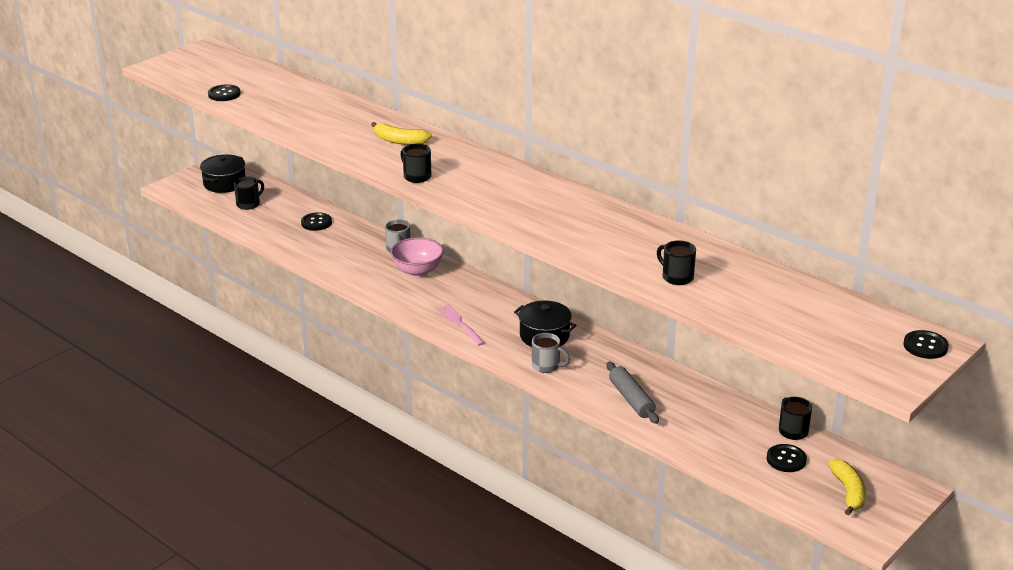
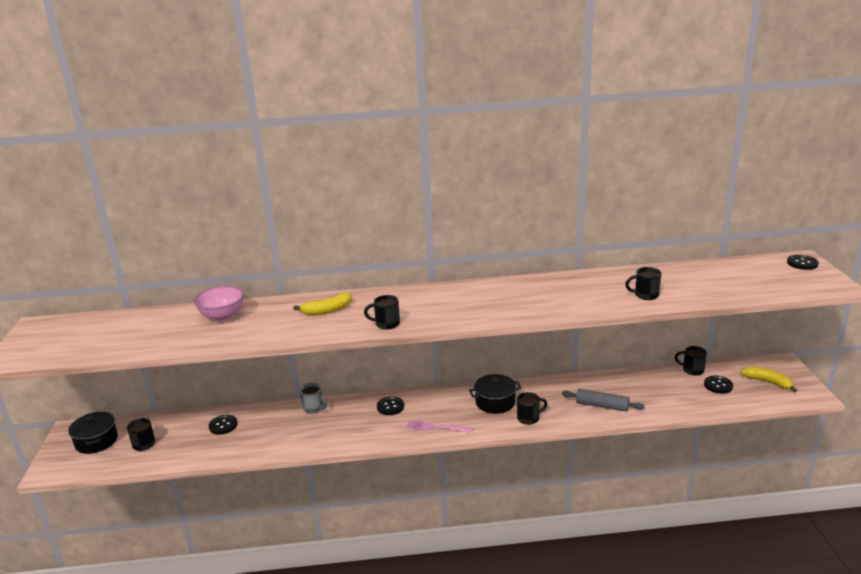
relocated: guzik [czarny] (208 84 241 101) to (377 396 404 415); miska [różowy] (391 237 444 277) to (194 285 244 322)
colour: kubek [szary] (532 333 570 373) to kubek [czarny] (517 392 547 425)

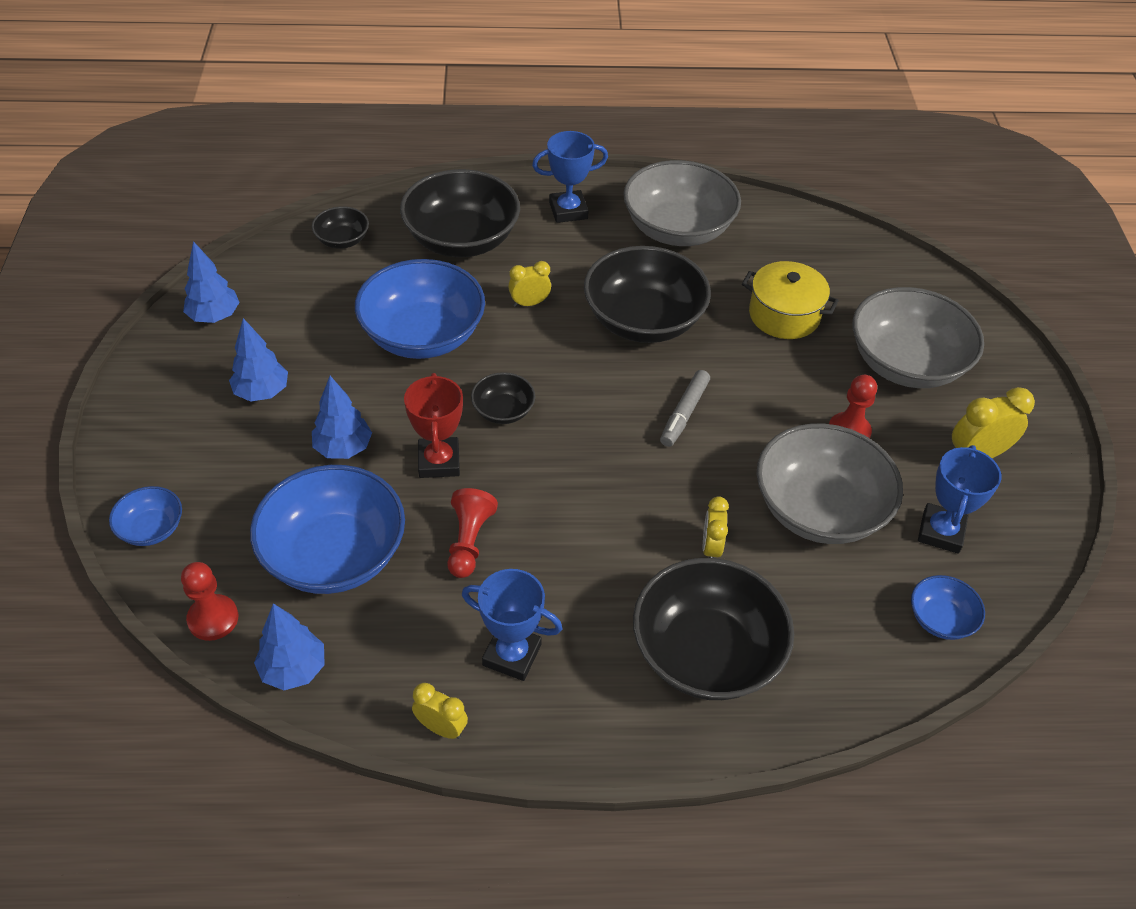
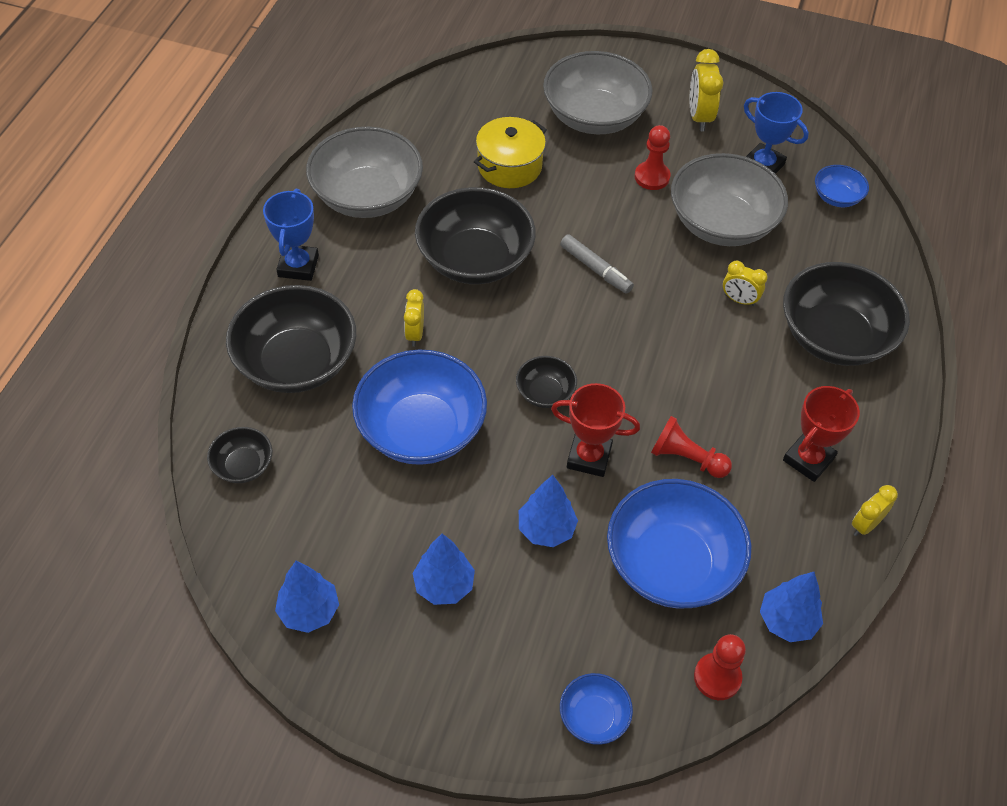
colour: puchar [niebieski] (462 569 562 681) to puchar [czerwony] (783 386 860 482)

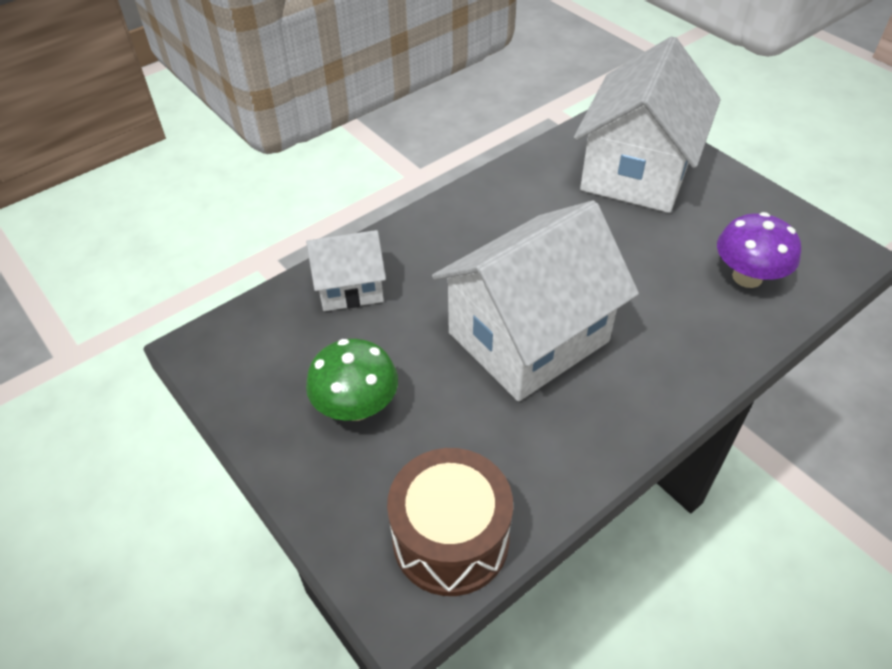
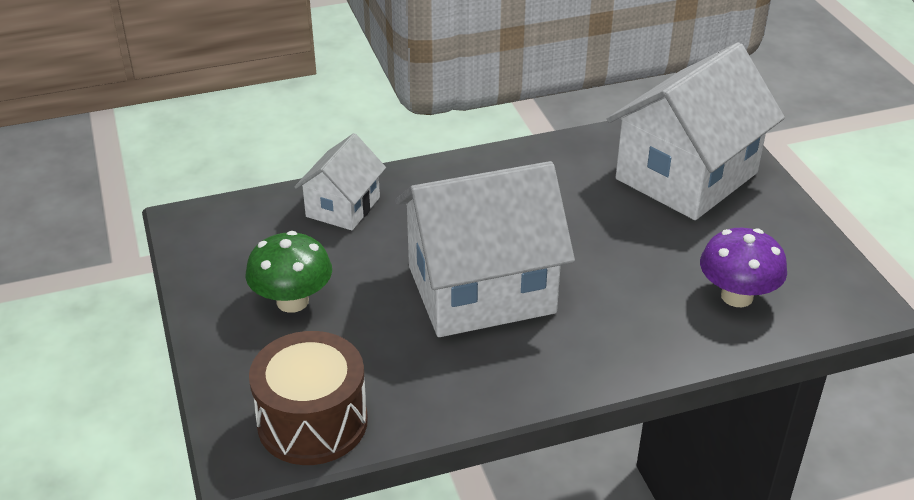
spun: domek [biały] (306 230 386 311) = (295 133 386 230) 75 degrees counterclockwise

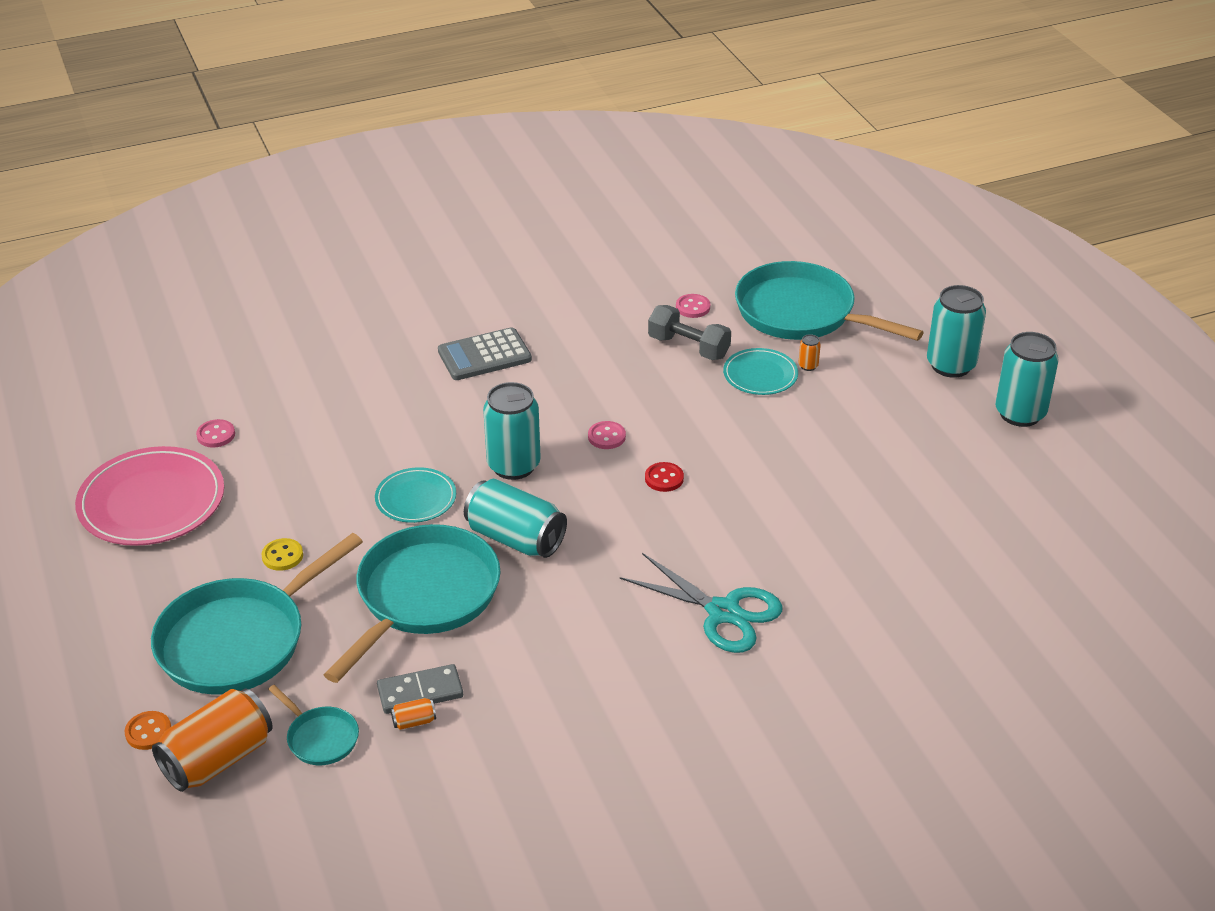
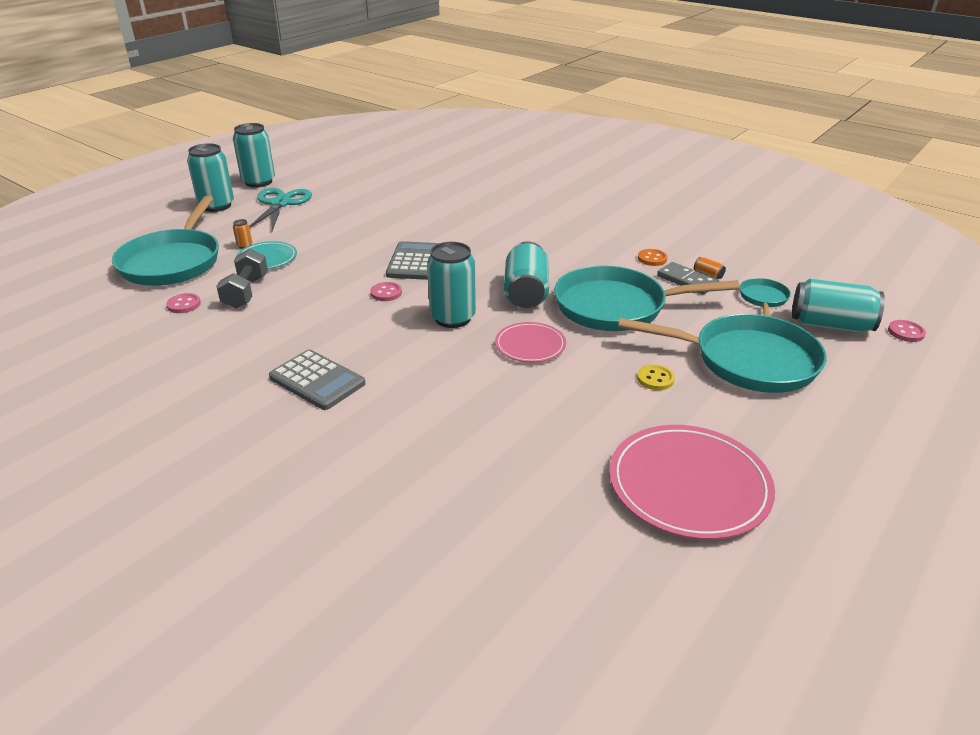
relocated: guzik [pomarańczowy] (125 711 171 750) to (638 249 667 266); guzik [różowy] (196 419 235 447) to (888 320 926 342); nożyczki [turkusowy] (620 553 783 653) to (249 188 312 232)
exchanged: guzik [czerwony] (645 462 684 492) to kalkulator [szary] (386 241 439 280)
colour: puszka [pomarańczowy] (152 689 273 792) to puszka [turkusowy] (792 279 885 333); talerz [turkusowy] (375 467 456 523) to talerz [różowy] (495 322 566 362)

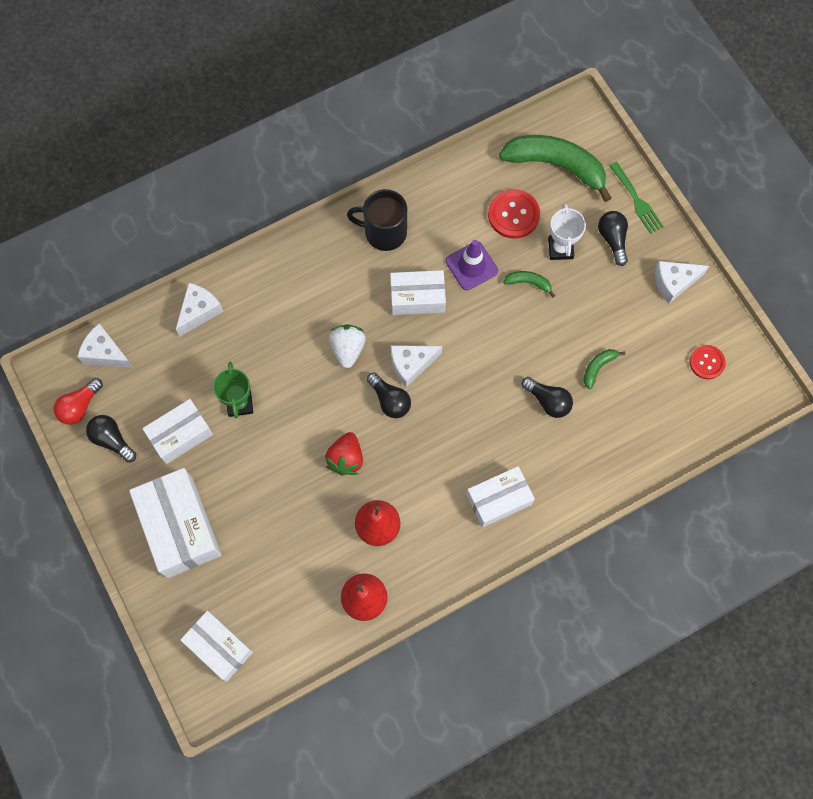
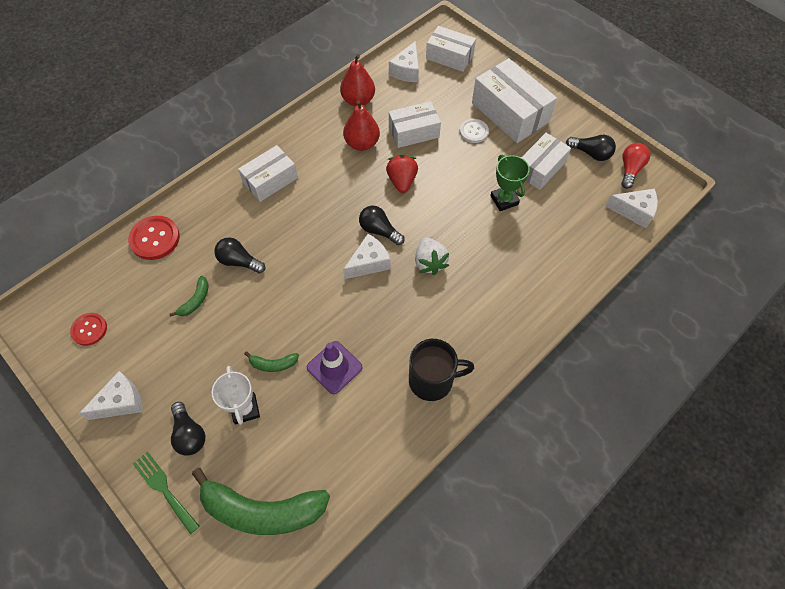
appeared: guzik [biały] (460 119 489 143)
relocated: ser [biały] (176 283 224 336) to (389 41 419 82); pudełko [biały] (390 270 446 315) to (389 101 441 148); guzik [czerwony] (488 189 540 239) to (128 216 180 260)

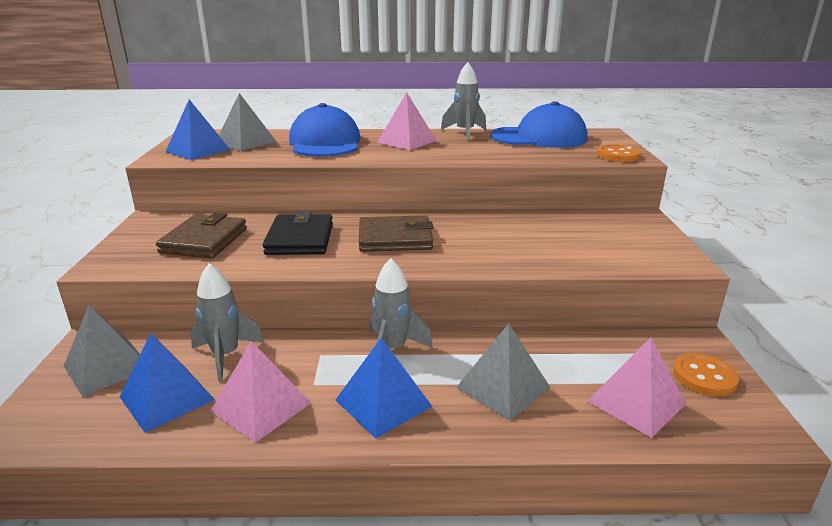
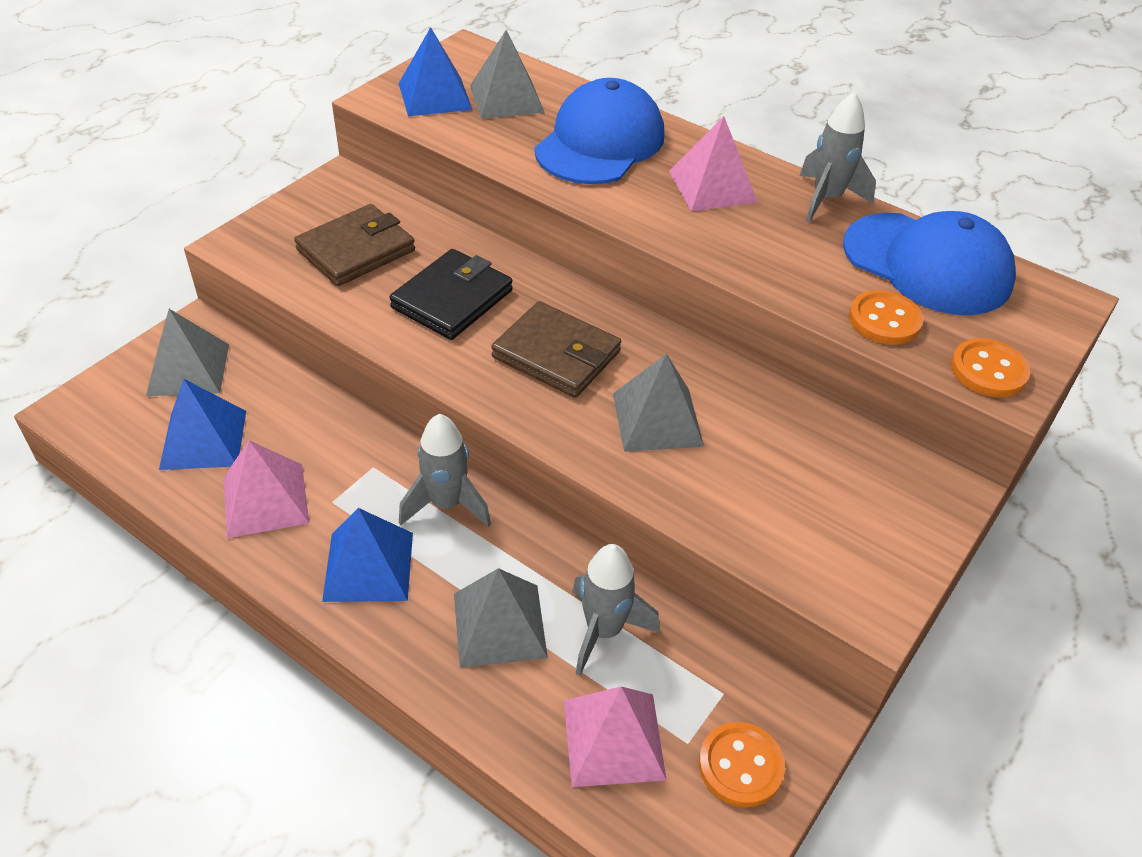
appeared: piramida [szary] (613 354 704 452); guzik [pomarańczowy] (849 290 924 345)
relocated: rakieta [szary] (190 263 264 382) to (572 544 660 676)

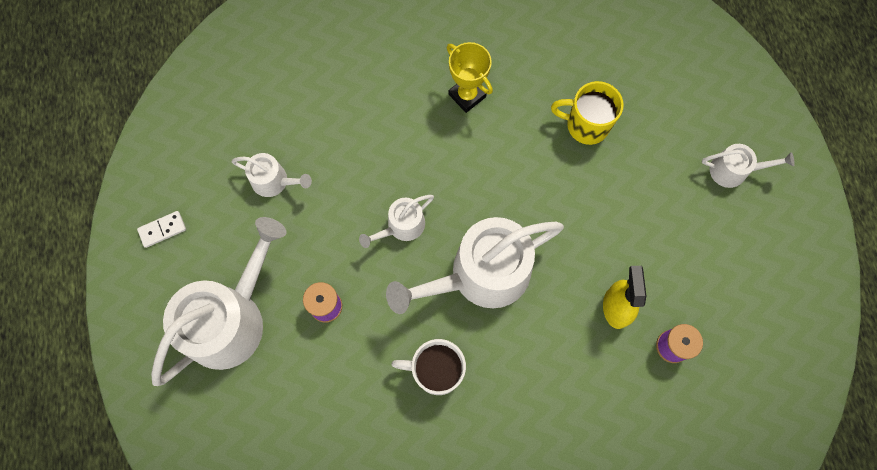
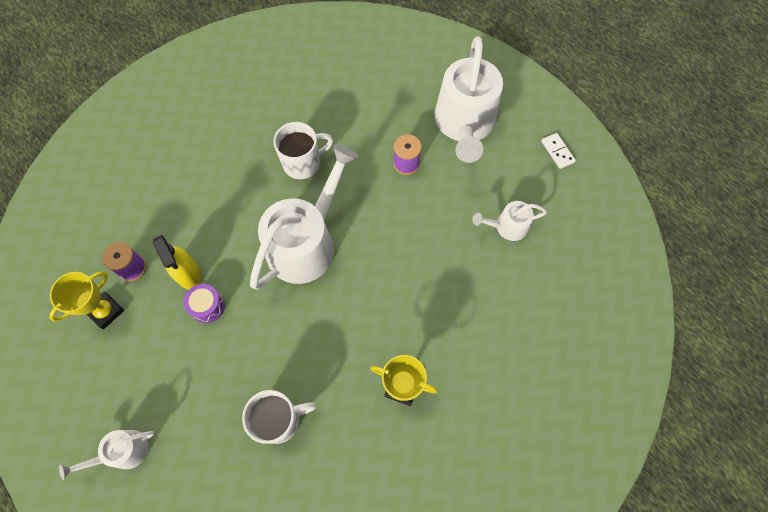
missing: konewka [biały] (359 195 434 248)
appeared: puchar [żółty] (49 271 124 329); bęben [fioletowy] (183 284 225 323)
colour: kubek [żółty] (551 81 624 145) to kubek [biały] (242 390 316 444)
spun: kostka domina [biały] (137 211 186 248) = (541 133 576 169) 60 degrees counterclockwise

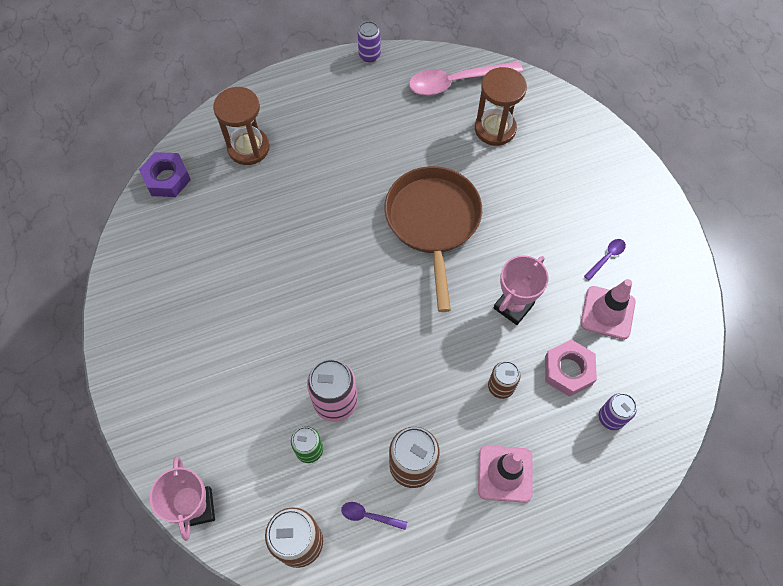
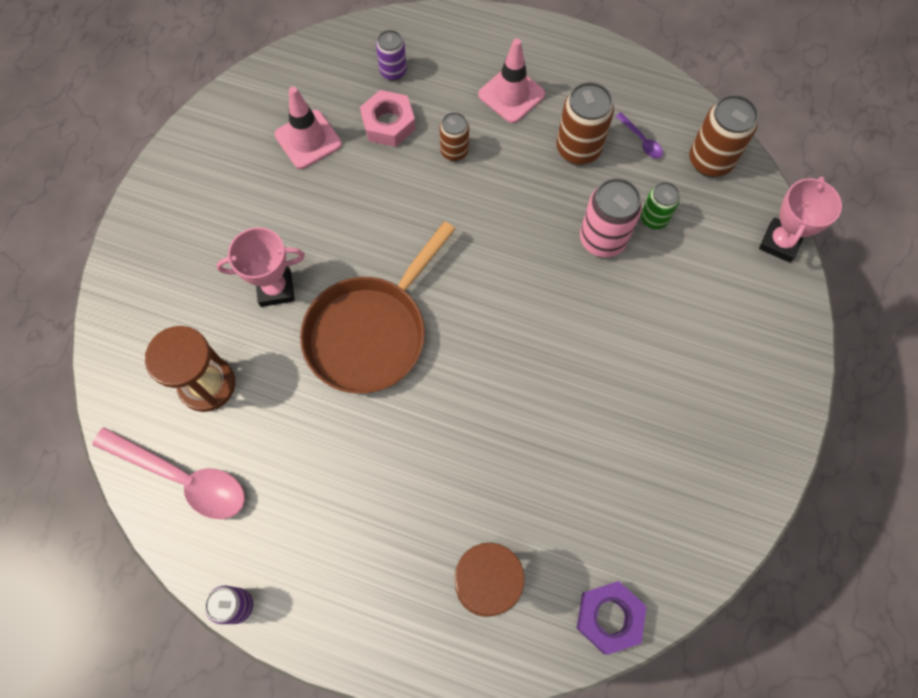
missing: łyżka [fioletowy] (584 239 626 281)
relocated: puchar [różowy] (494 255 549 325) to (216 227 305 307)

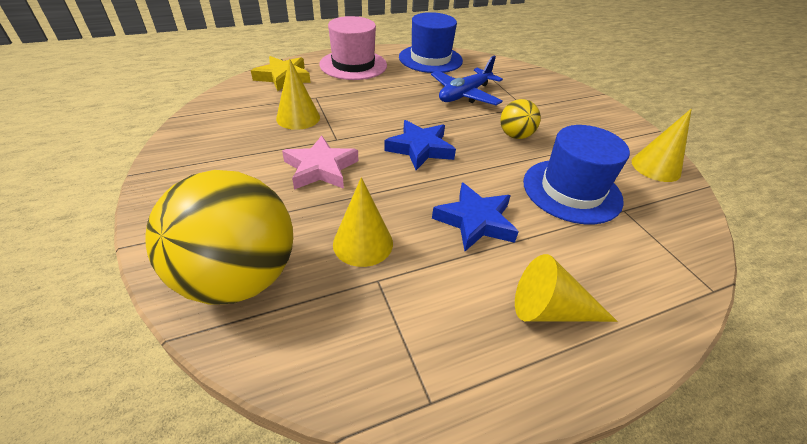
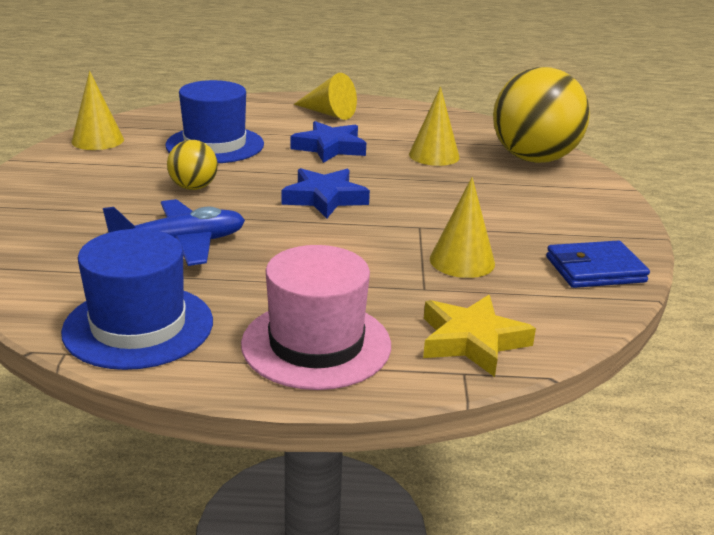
missing: gwiazda [różowy] (282 135 358 190)
appeared: portfel [niebieski] (546 240 650 288)

